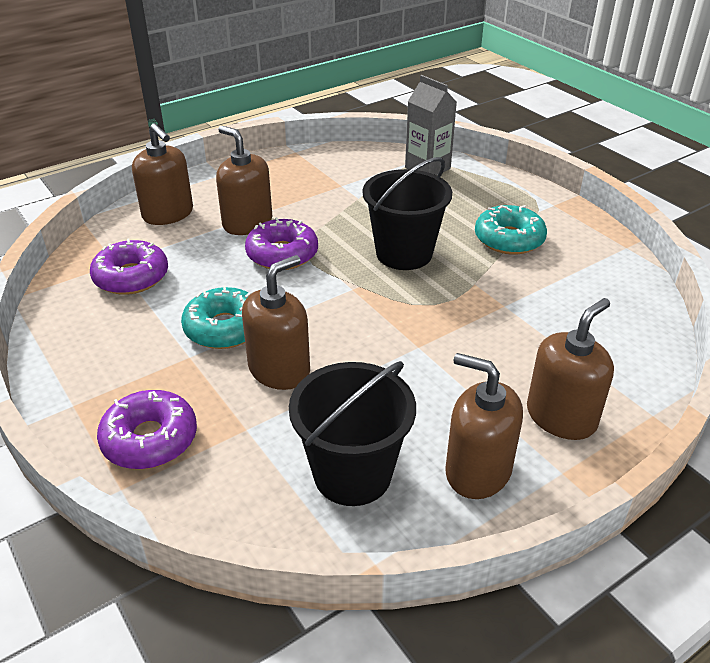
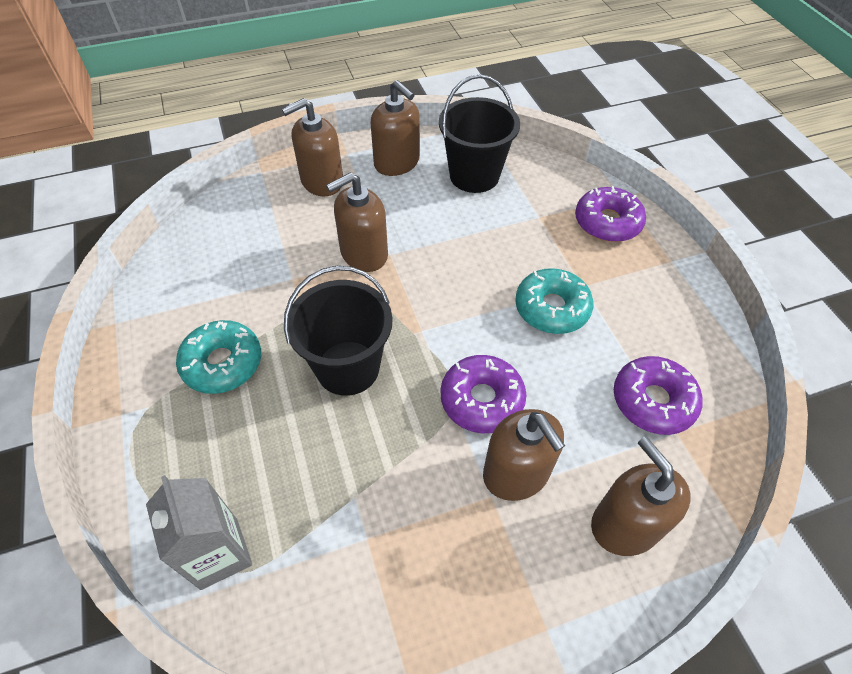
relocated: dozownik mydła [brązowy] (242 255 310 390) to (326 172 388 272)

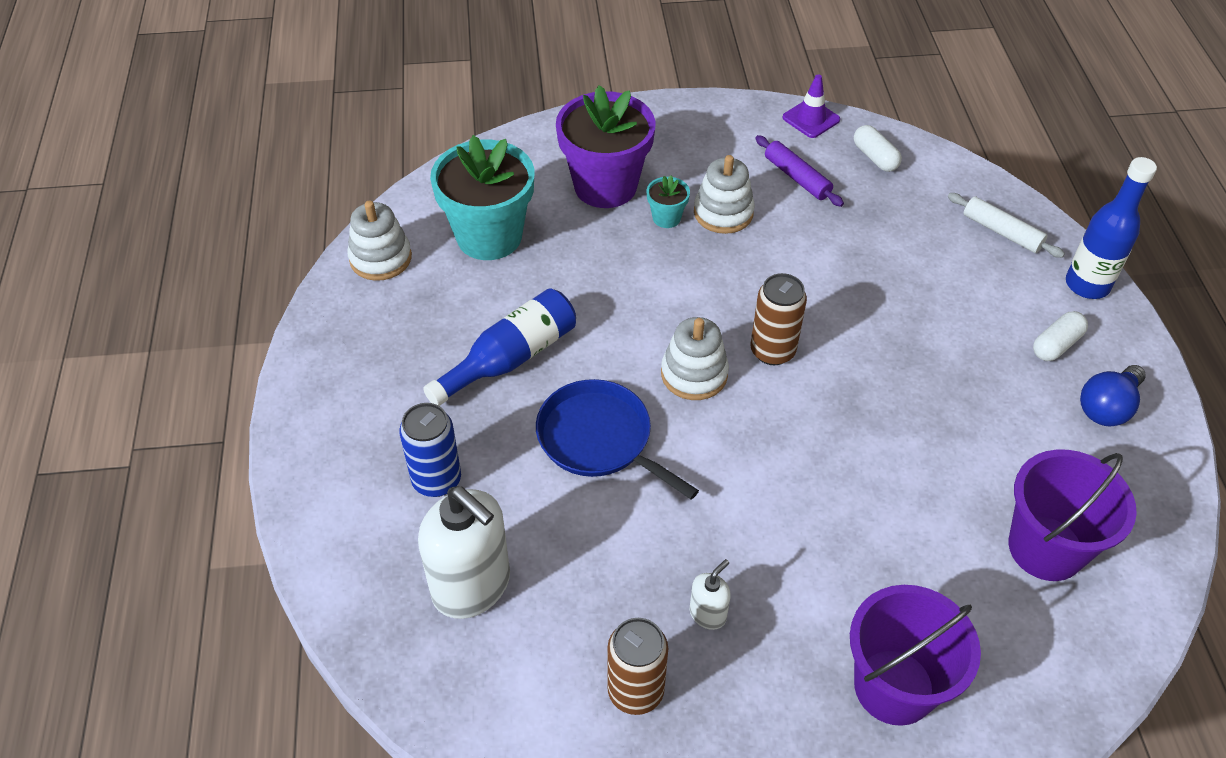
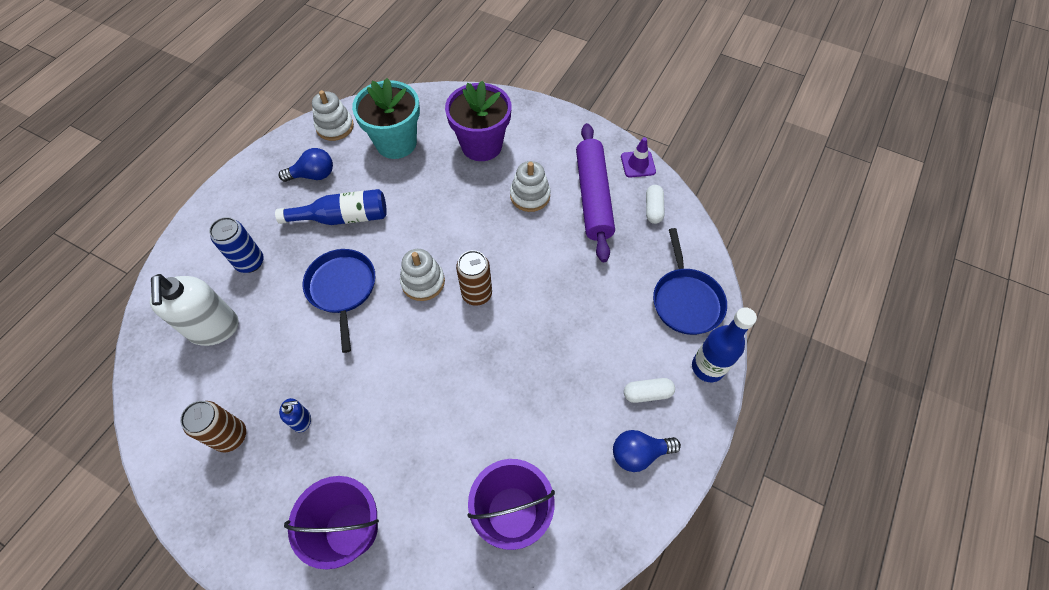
missing: doniczka [turkusowy] (647 176 690 228)
appeared: żarówka [niebieski] (279 148 333 182)
exchanged: wałek do ciasta [biały] (948 193 1065 258) to patelnia [niebieski] (653 228 727 335)
colour: dozownik mydła [biały] (690 559 731 630) to dozownik mydła [niebieski] (279 398 311 432)
size: wałek do ciasta [fioletowy] (755 135 844 207) = (576 123 615 262) x1.94

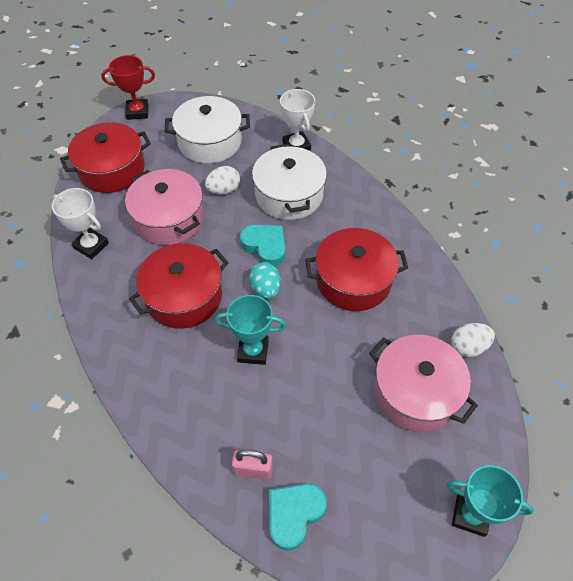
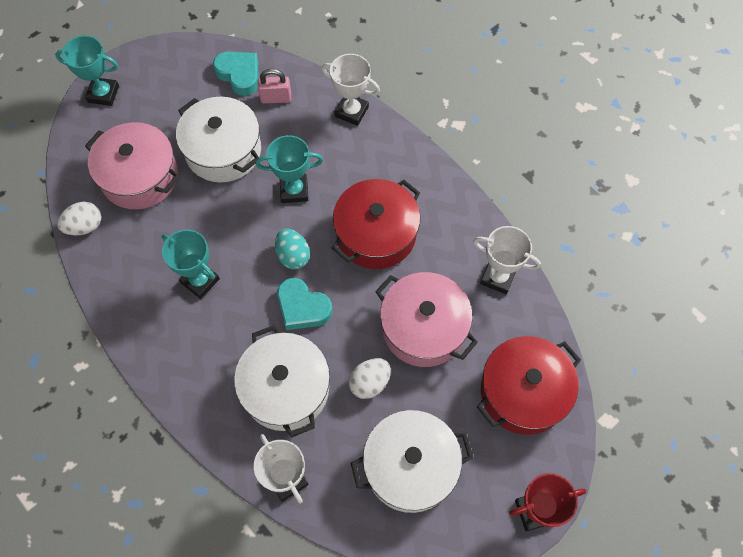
appeared: garnek [biały] (176 97 261 183); puchar [biały] (322 54 380 126)
exchanged: garnek [czerwony] (305 228 408 311) to puchar [turkusowy] (162 230 220 299)
spun: serce [turkusowy] (269 483 327 551) = (213 51 259 96) 75 degrees counterclockwise

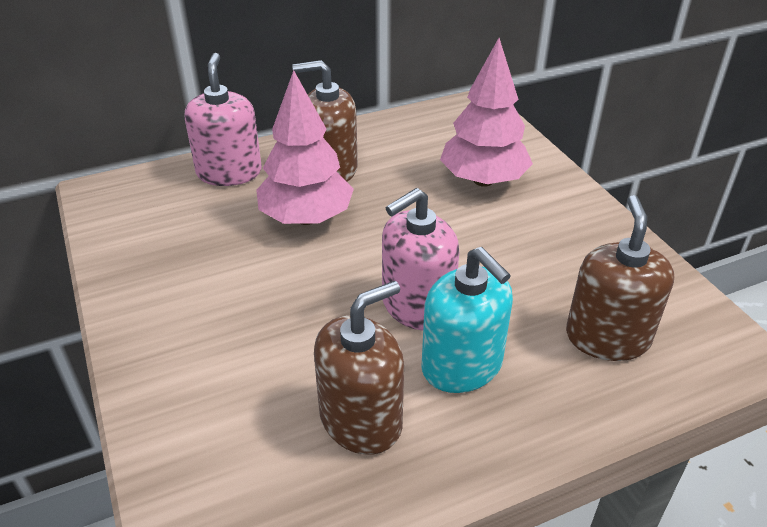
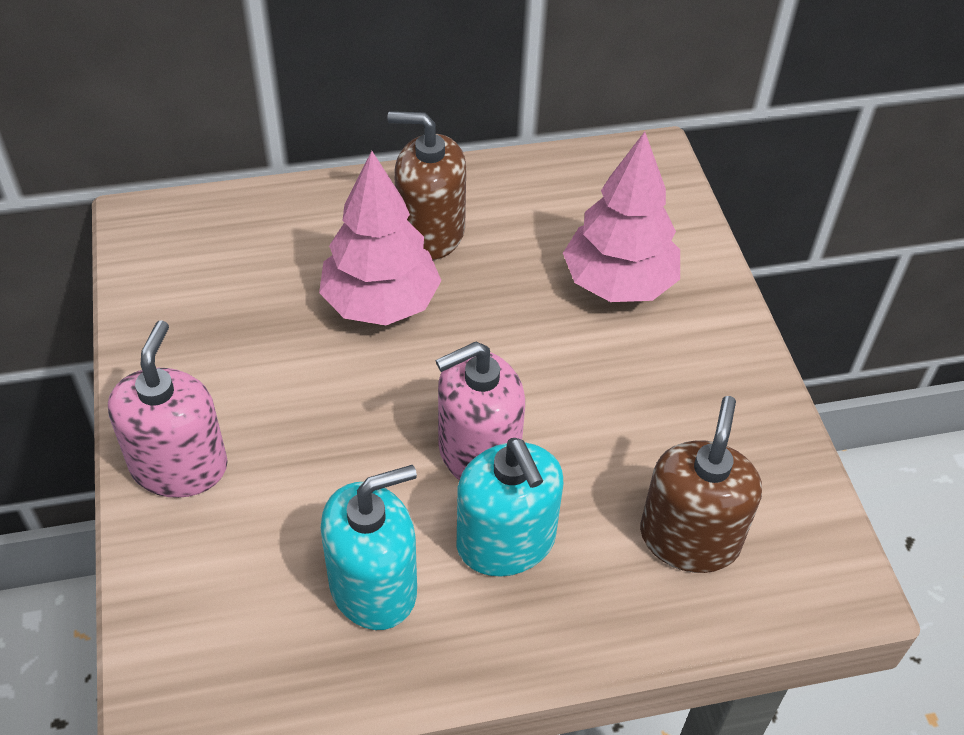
relocated: dozownik mydła [różowy] (185 53 262 186) to (108 320 227 498)
colour: dozownik mydła [brązowy] (314 281 404 455) to dozownik mydła [turkusowy] (321 465 417 630)

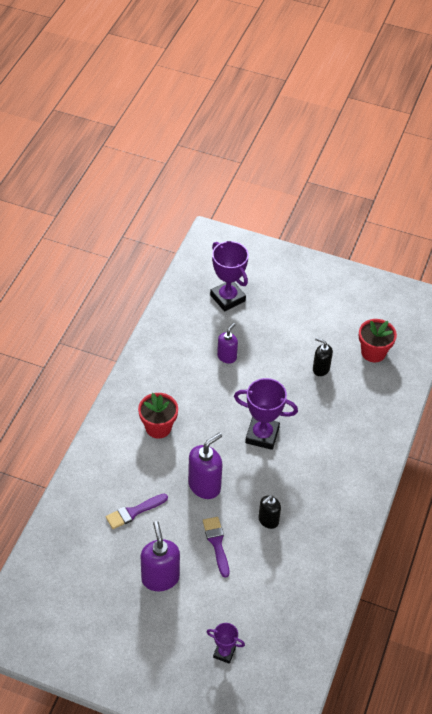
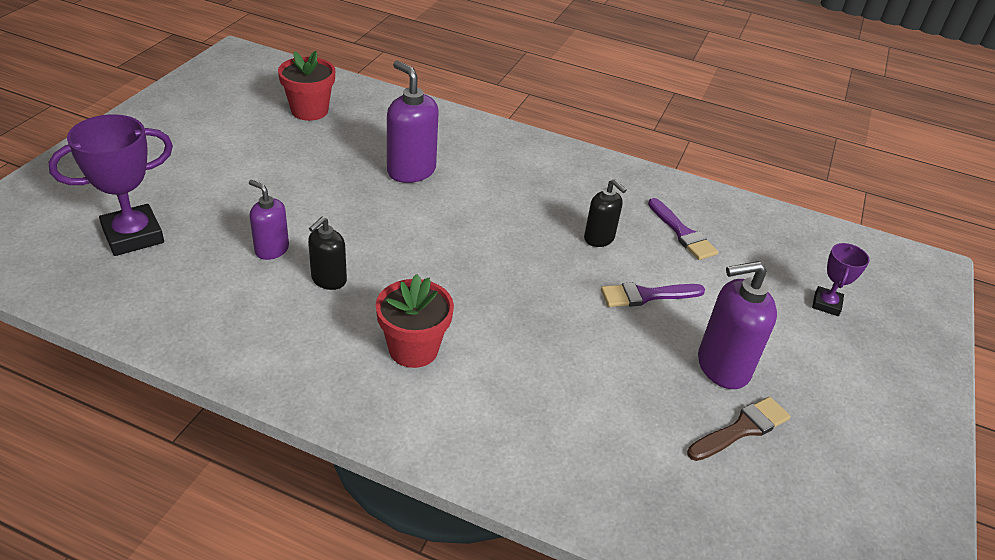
missing: puchar [fioletowy] (234 378 298 450)
appeared: pędzel [brązowy] (687 397 791 461)
relocated: pędzel [fioletowy] (106 494 168 529) to (648 198 718 260); dozownik mydła [fioletowy] (188 432 222 499) to (387 61 439 183); dozownik mydła [czarny] (313 338 333 376) to (308 217 347 290)

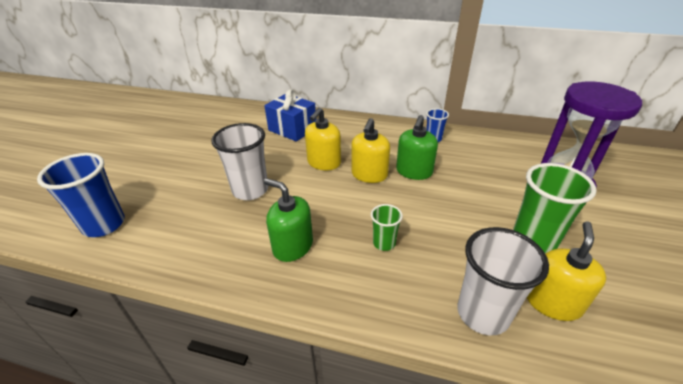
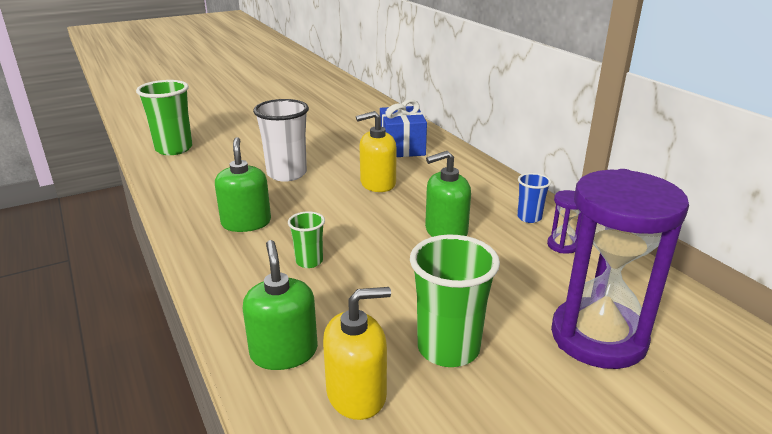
missing: dozownik mydła [żółty] (351 118 390 183)
appeared: klepsydra [fioletowy] (547 190 582 254)
exchanged: szklanka [biały] (457 227 549 335) to dozownik mydła [zielony] (243 240 318 370)
colour: szklanka [niebieski] (37 153 125 237) to szklanka [zielony] (136 80 193 155)

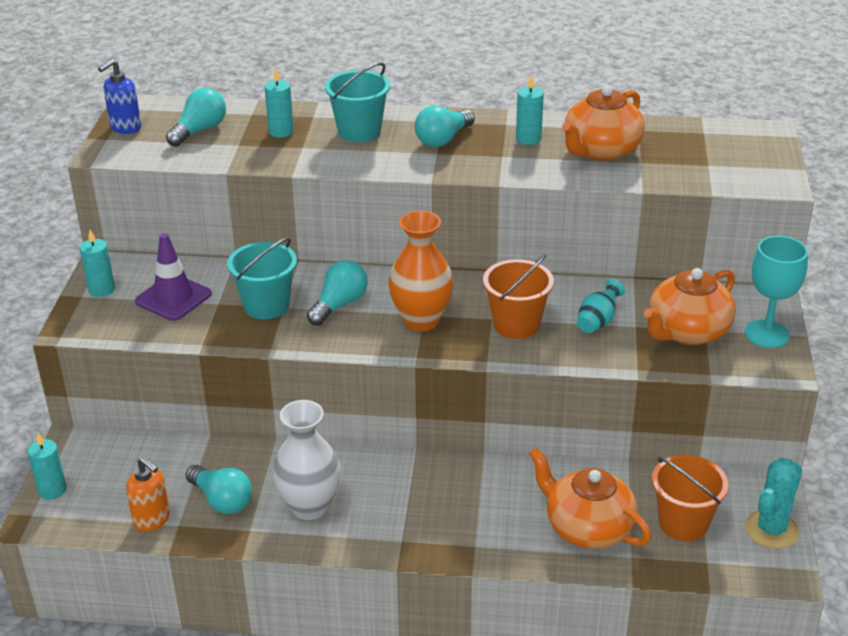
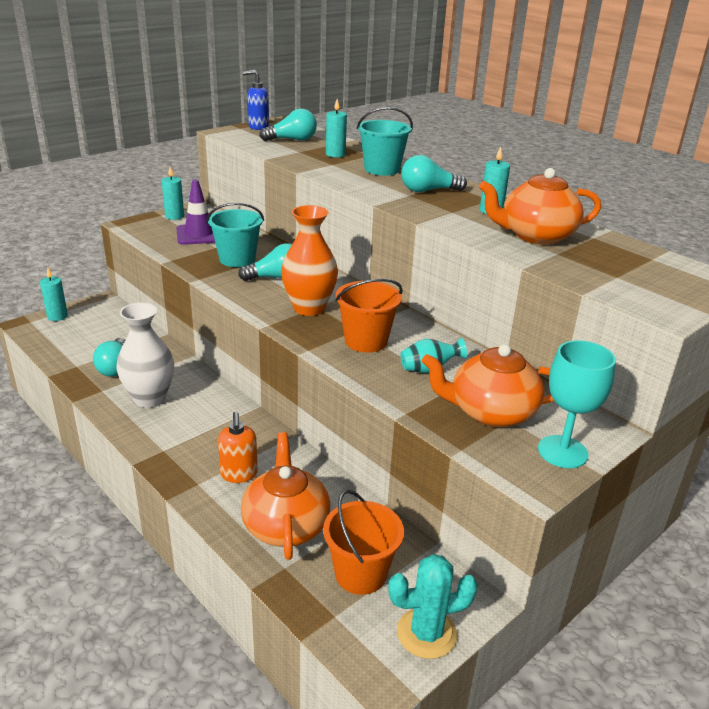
relocated: dozownik mydła [pomarańczowy] (126 457 170 532) to (218 412 258 483)

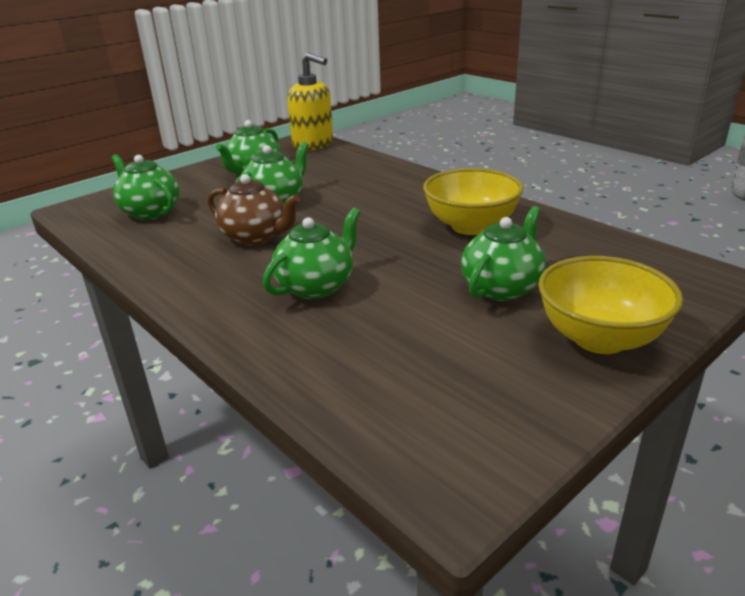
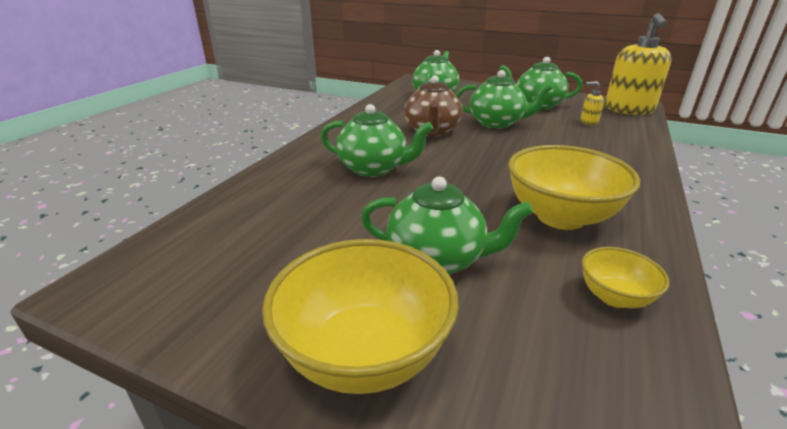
appeared: dozownik mydła [żółty] (580 81 604 126); miska [żółty] (582 247 669 308)

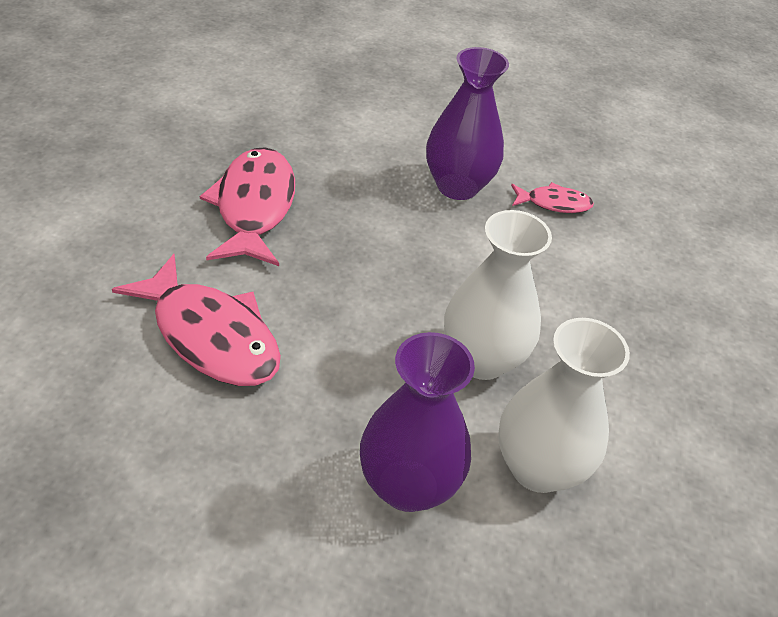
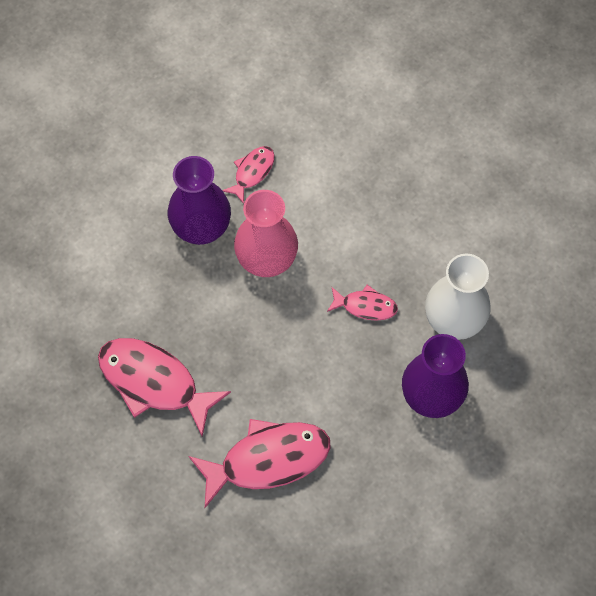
appeared: wazon [różowy] (234 190 298 277)
exchanged: wazon [biały] (444 210 552 380) to ryba [różowy] (327 285 398 321)

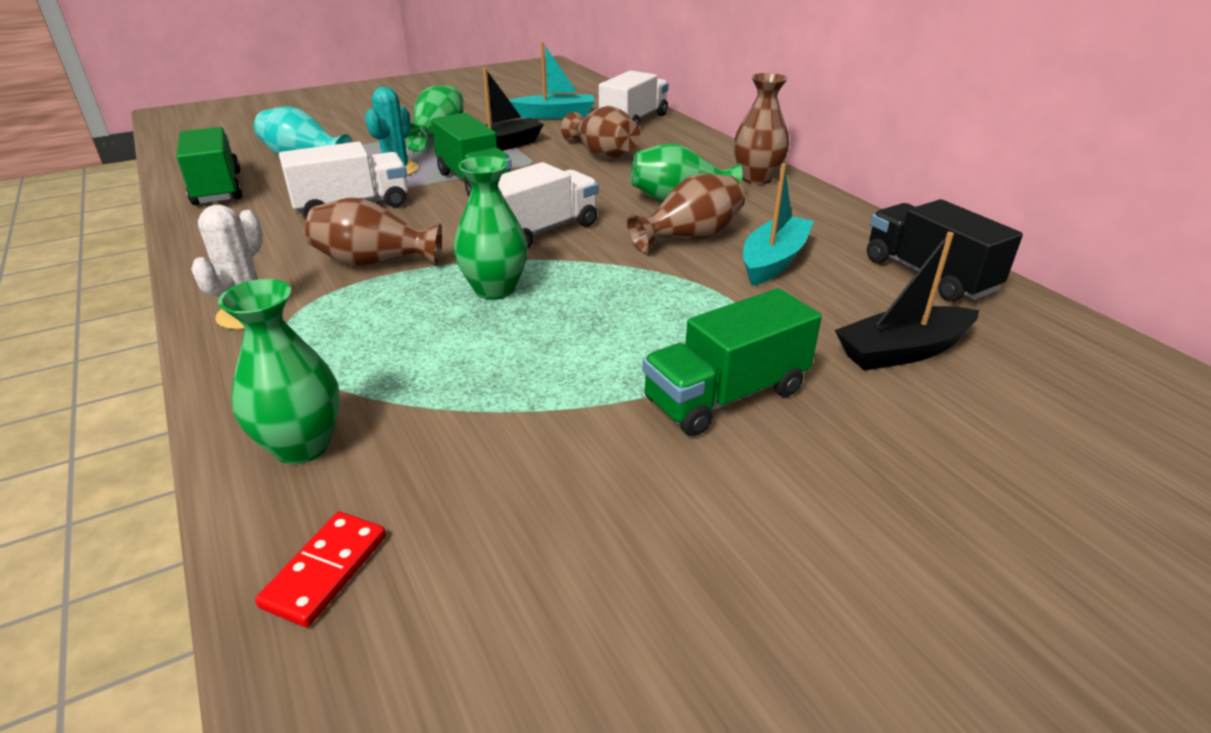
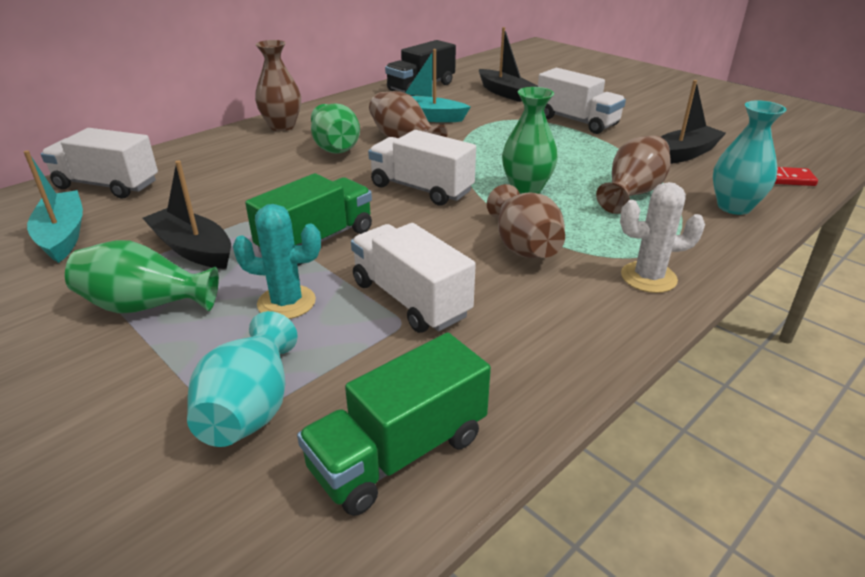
appeared: łódka [czarny] (661 80 726 164)
relocated: wazon [brązowy] (561 106 640 159) to (596 135 671 214)
colour: wazon [zielony] (218 279 340 464) to wazon [turkusowy] (713 100 787 215); ciężarówka [zielony] (642 288 822 436) to ciężarówka [biały] (538 68 626 134)

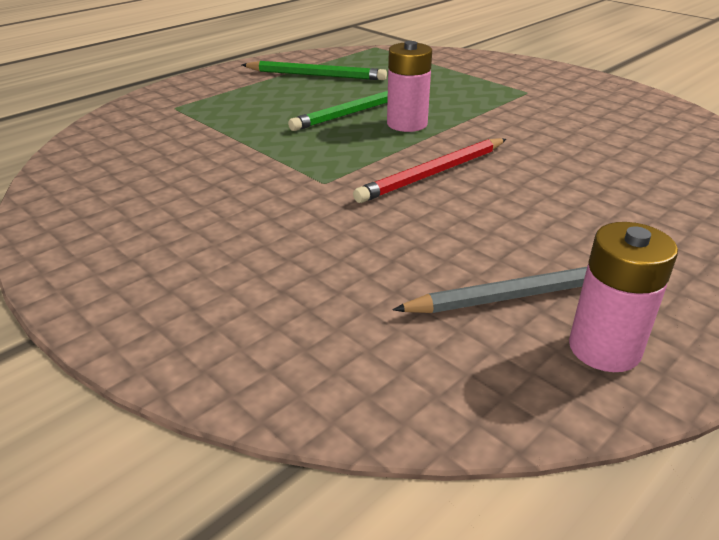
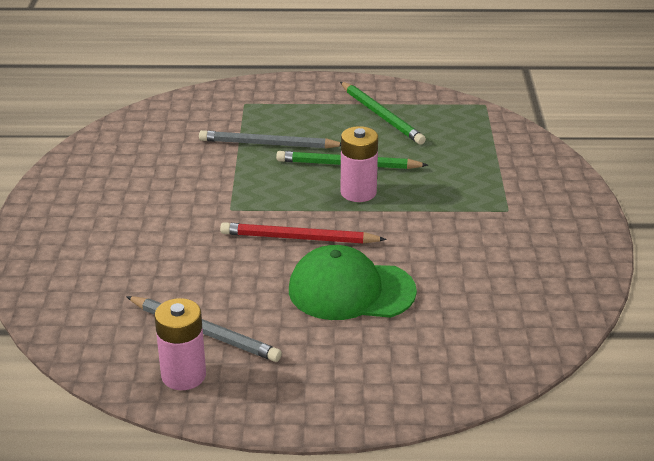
appeared: ołówek [szary] (199 130 341 149); czapka [zielony] (289 245 417 320)

